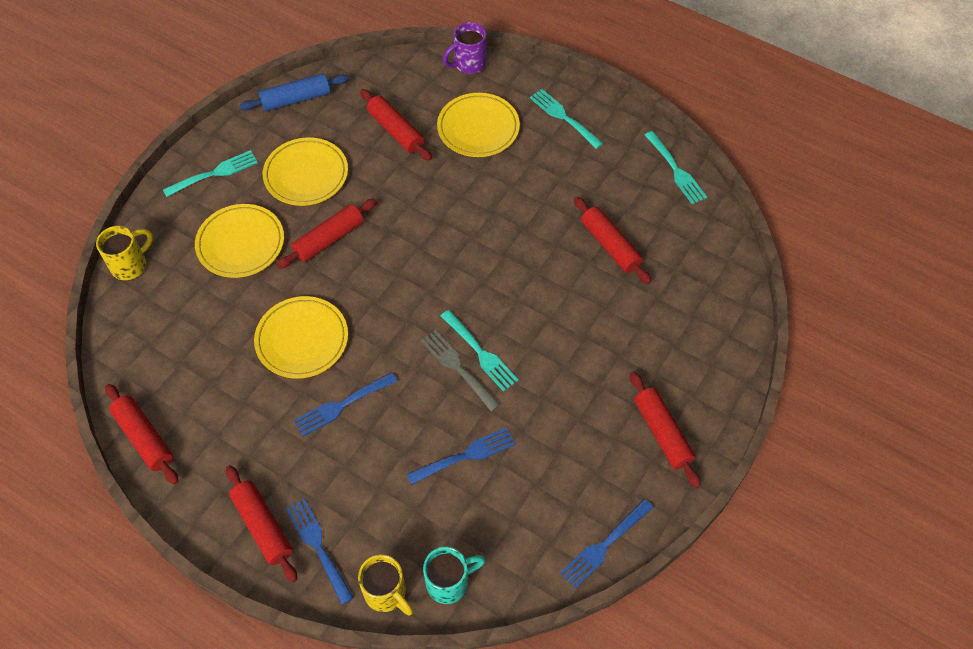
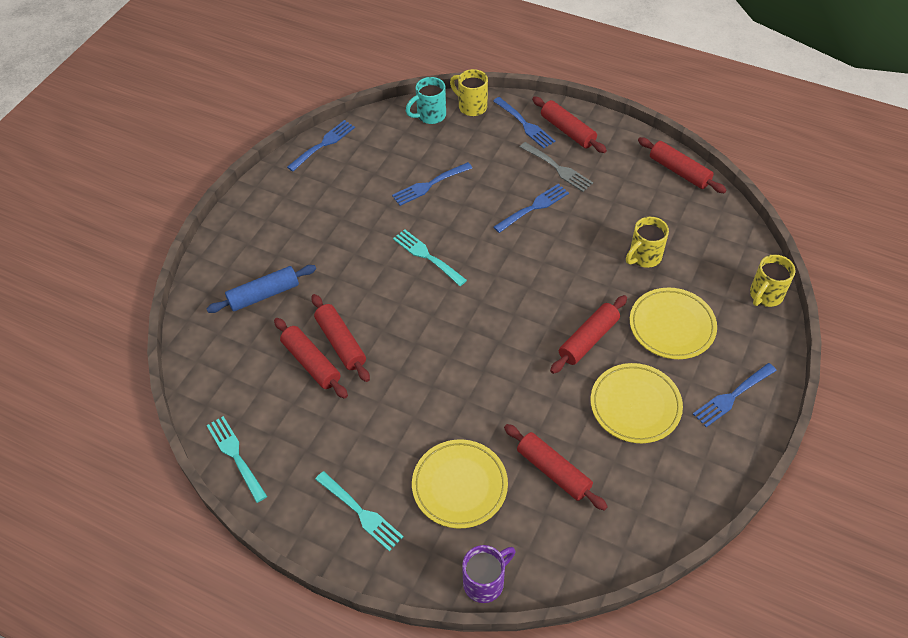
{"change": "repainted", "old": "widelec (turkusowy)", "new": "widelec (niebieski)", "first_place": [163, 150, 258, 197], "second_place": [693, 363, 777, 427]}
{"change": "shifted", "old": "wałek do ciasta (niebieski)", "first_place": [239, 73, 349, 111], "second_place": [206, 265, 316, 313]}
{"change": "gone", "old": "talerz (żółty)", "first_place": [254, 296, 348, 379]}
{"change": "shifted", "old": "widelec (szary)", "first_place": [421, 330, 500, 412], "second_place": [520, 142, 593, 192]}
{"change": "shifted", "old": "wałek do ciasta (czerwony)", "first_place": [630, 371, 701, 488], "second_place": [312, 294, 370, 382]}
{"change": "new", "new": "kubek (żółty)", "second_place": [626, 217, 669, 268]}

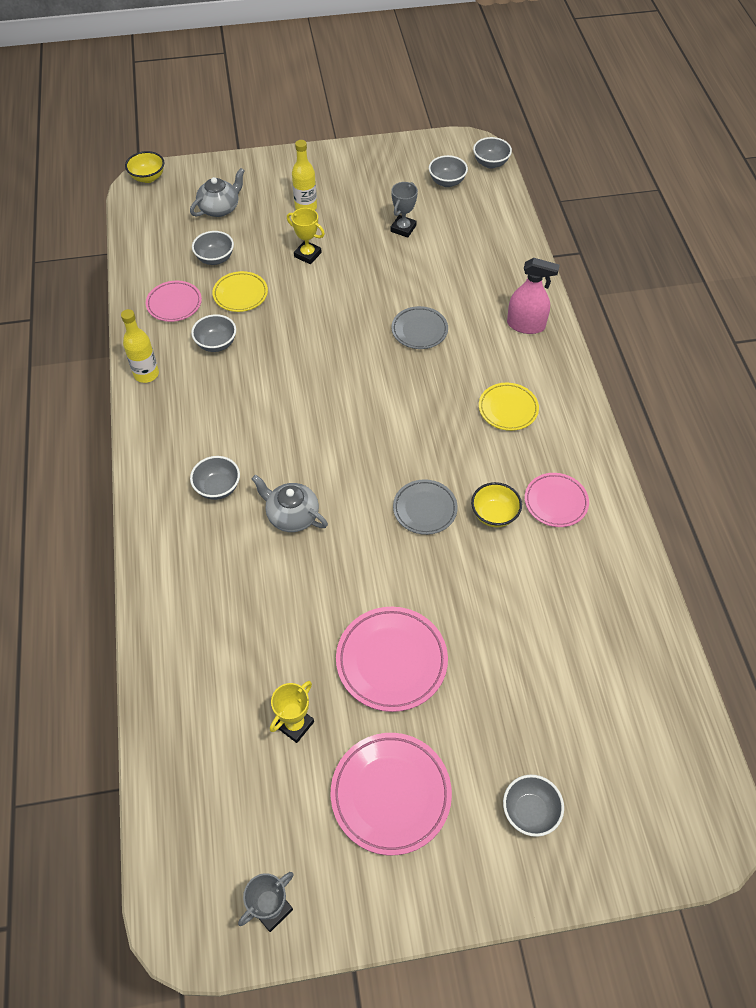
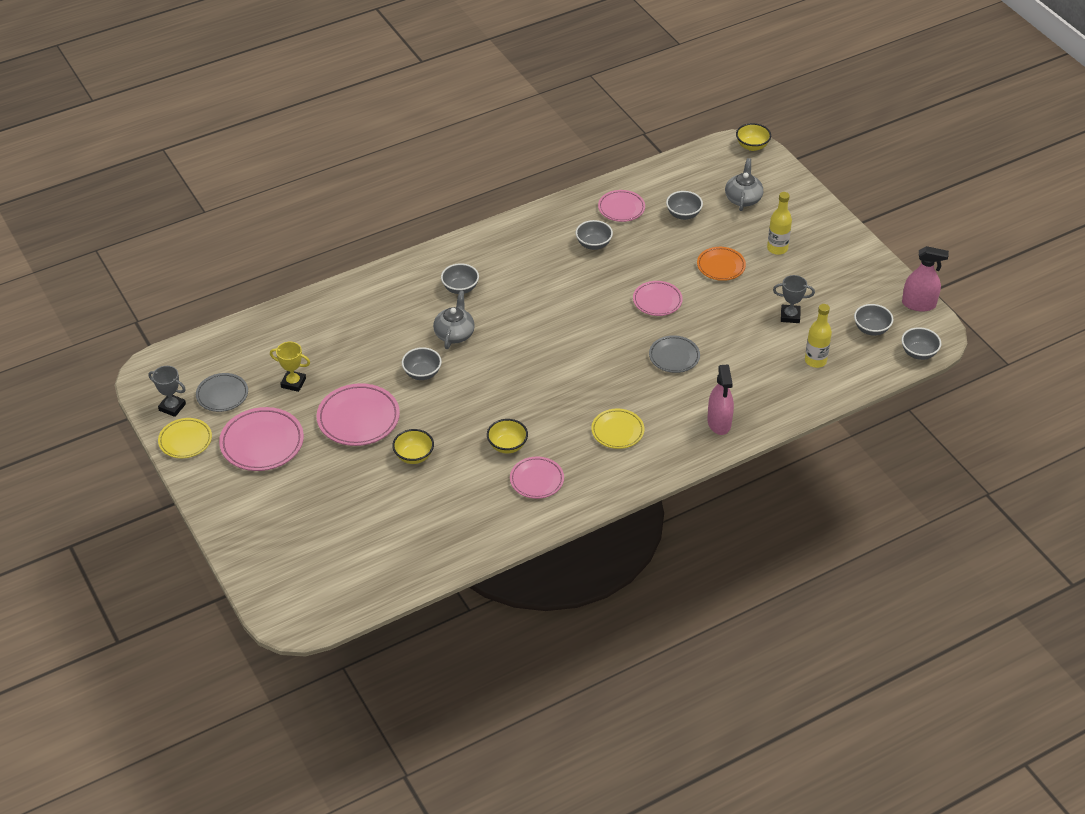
{"change": "shifted", "old": "butelka (żółty)", "first_place": [121, 309, 159, 383], "second_place": [805, 304, 832, 368]}
{"change": "rotated", "old": "imbryk (szary)", "first_place": [190, 168, 245, 217], "second_place": [725, 158, 763, 211], "degrees": -105}
{"change": "shifted", "old": "talerz (żółty)", "first_place": [212, 271, 268, 312], "second_place": [158, 418, 212, 458]}
{"change": "swapped", "old": "puchar (żółty)", "new": "talerz (pomarańczowy)", "first_place": [287, 208, 325, 264], "second_place": [697, 247, 746, 281]}
{"change": "shifted", "old": "talerz (szary)", "first_place": [393, 479, 458, 535], "second_place": [196, 373, 248, 412]}
{"change": "shifted", "old": "miska (szary)", "first_place": [503, 775, 564, 837], "second_place": [402, 347, 442, 380]}
{"change": "new", "new": "miska (żółty)", "second_place": [392, 429, 434, 464]}
{"change": "new", "new": "talerz (różowy)", "second_place": [633, 281, 683, 316]}
{"change": "new", "new": "spryskiwacz (różowy)", "second_place": [902, 246, 949, 312]}

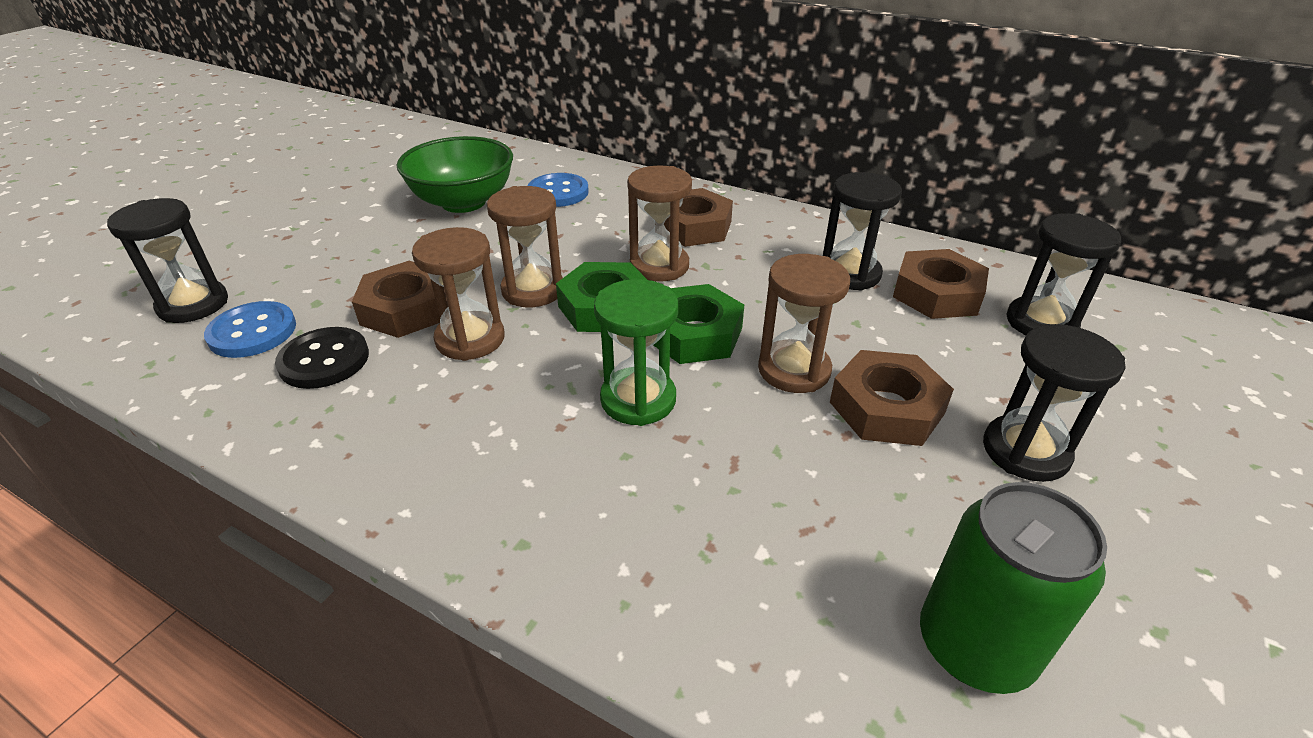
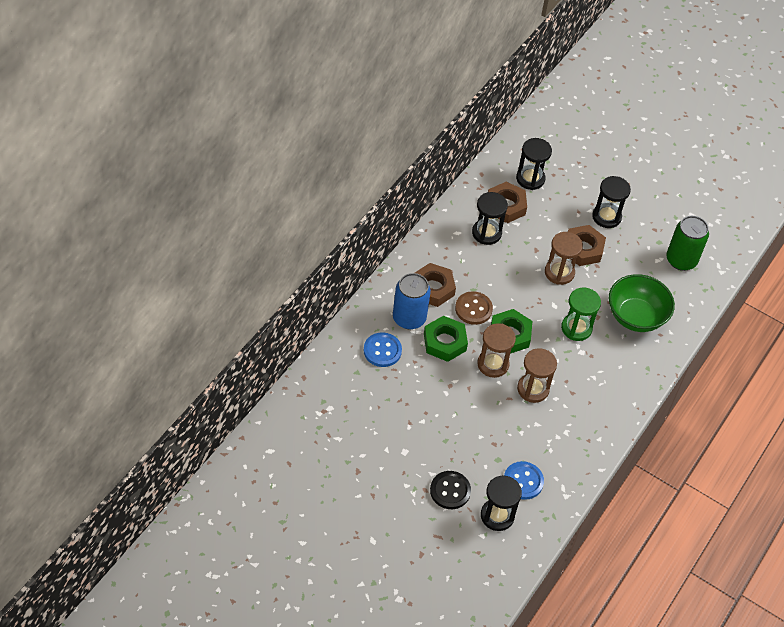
{"change": "shifted", "old": "guzik (czarny)", "first_place": [275, 327, 369, 389], "second_place": [430, 471, 471, 509]}
{"change": "gone", "old": "nakrętka (brązowy)", "first_place": [352, 261, 448, 338]}
{"change": "shifted", "old": "miska (zielony)", "first_place": [396, 136, 513, 213], "second_place": [609, 274, 675, 332]}
{"change": "swapped", "old": "klepsydra (brązowy)", "new": "guzik (brązowy)", "first_place": [627, 165, 692, 282], "second_place": [455, 291, 493, 325]}
{"change": "shifted", "old": "nakrętka (zielony)", "first_place": [653, 284, 744, 364], "second_place": [424, 316, 468, 362]}
{"change": "new", "new": "puszka (niebieski)", "second_place": [393, 273, 431, 329]}

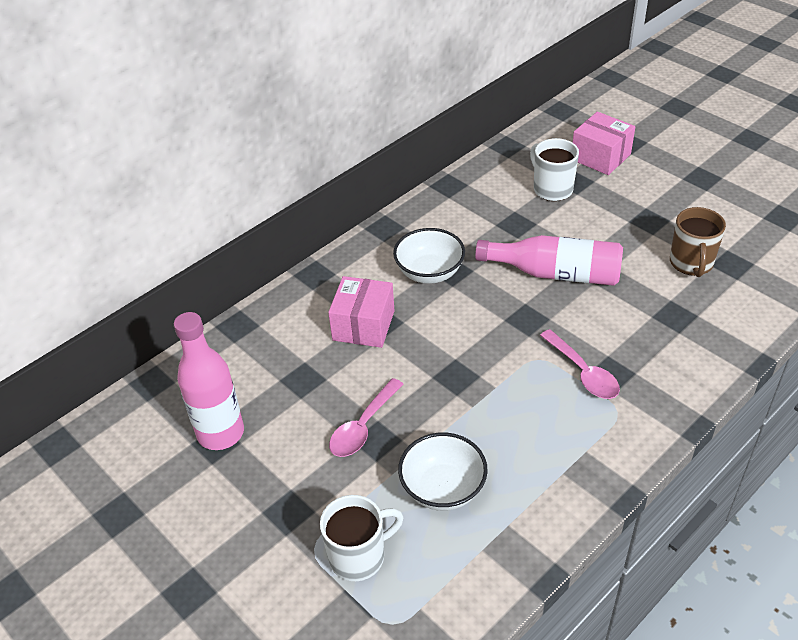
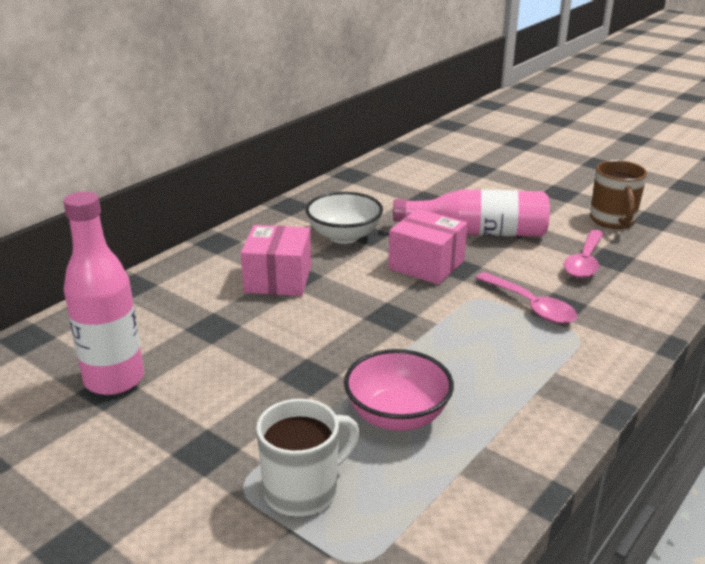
{"change": "shifted", "old": "łyżka (różowy)", "first_place": [329, 378, 404, 457], "second_place": [564, 230, 604, 278]}
{"change": "repainted", "old": "miska (biały)", "new": "miska (różowy)", "first_place": [398, 433, 488, 511], "second_place": [344, 349, 454, 431]}
{"change": "gone", "old": "kubek (biały)", "first_place": [530, 138, 579, 201]}
{"change": "shifted", "old": "pudełko (różowy)", "first_place": [573, 112, 635, 175], "second_place": [388, 209, 467, 285]}

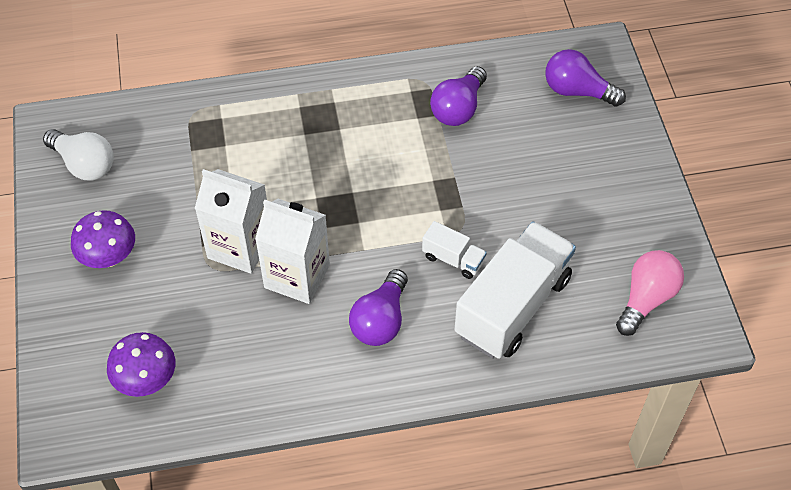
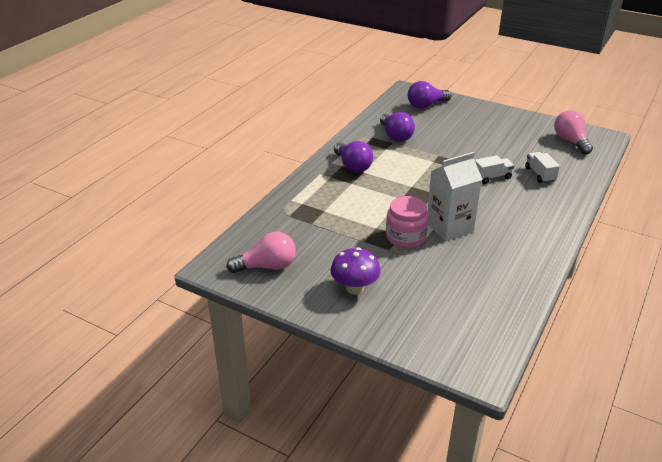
{"change": "repainted", "old": "żarówka (biały)", "new": "żarówka (różowy)", "first_place": [43, 129, 114, 180], "second_place": [227, 232, 296, 273]}
{"change": "gone", "old": "grzyb (fioletowy)", "first_place": [107, 332, 175, 397]}
{"change": "swapped", "old": "karton mleka (biały)", "new": "słoik (różowy)", "first_place": [195, 169, 267, 274], "second_place": [386, 196, 429, 248]}
{"change": "shifted", "old": "żarówka (fioletowy)", "first_place": [349, 269, 408, 346], "second_place": [334, 141, 373, 173]}
{"change": "scaled", "old": "ciężarówka (biały)", "first_place": [455, 221, 576, 359], "second_place": [525, 152, 560, 183], "factor": 0.46}

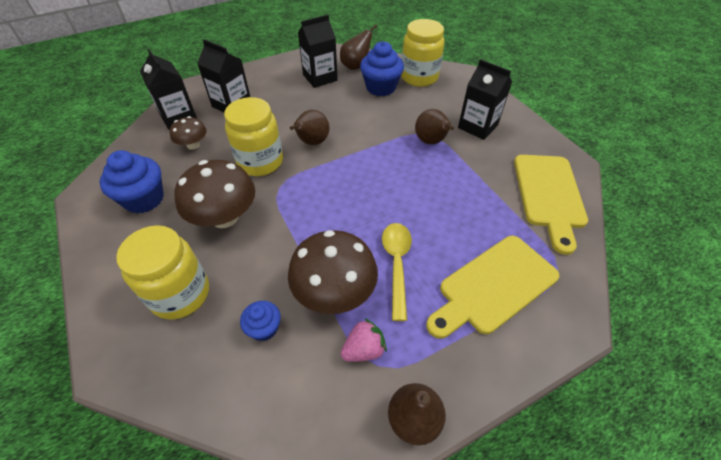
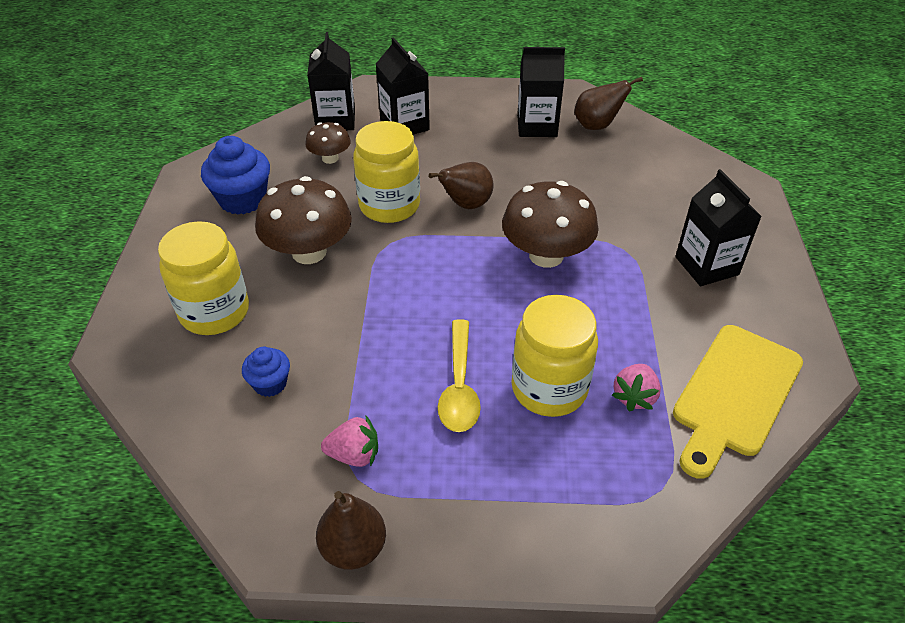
{"change": "shifted", "old": "grzyb (brązowy)", "first_place": [288, 230, 378, 314], "second_place": [502, 181, 599, 268]}
{"change": "gone", "old": "muffinka (niebieski)", "first_place": [360, 41, 404, 96]}
{"change": "rotated", "old": "łyżka (żółty)", "first_place": [382, 223, 412, 321], "second_place": [438, 319, 481, 432], "degrees": 150}
{"change": "shifted", "old": "słoik (żółty)", "first_place": [401, 19, 445, 87], "second_place": [512, 295, 598, 417]}
{"change": "gone", "old": "gruszka (brązowy)", "first_place": [415, 109, 454, 144]}
{"change": "gone", "old": "deska do krojenia (żółty)", "first_place": [426, 236, 559, 339]}
{"change": "new", "new": "truskawka (różowy)", "second_place": [612, 364, 661, 412]}

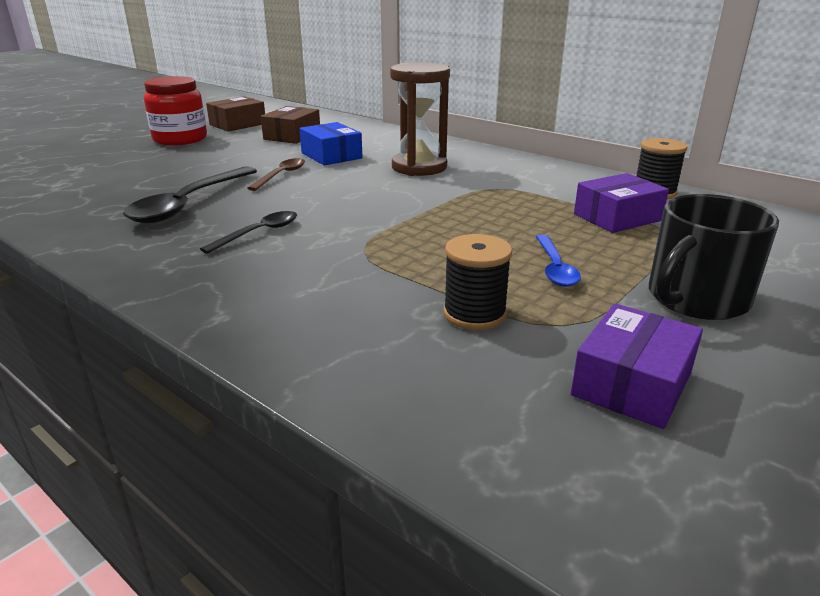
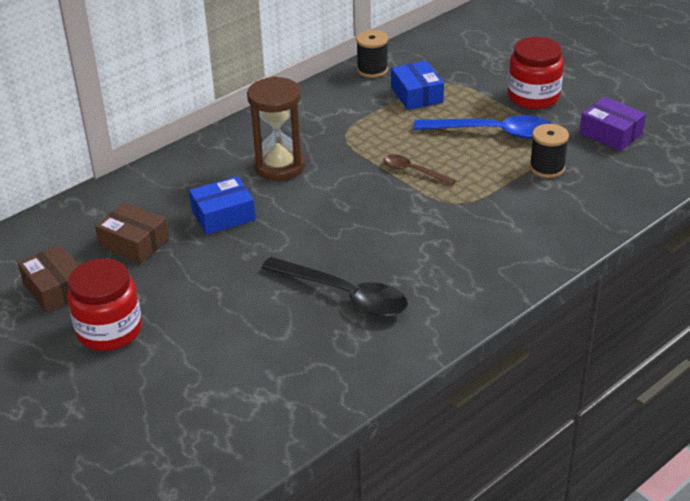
{"change": "gone", "old": "łyżka (czarny)", "first_place": [200, 211, 297, 254]}
{"change": "shifted", "old": "łyżka (brązowy)", "first_place": [247, 158, 305, 191], "second_place": [383, 154, 456, 185]}
{"change": "scaled", "old": "łyżka (niebieski)", "first_place": [536, 235, 581, 287], "second_place": [413, 115, 551, 139], "factor": 1.82}
{"change": "repainted", "old": "pudełko (fioletowy)", "new": "pudełko (niebieski)", "first_place": [574, 173, 669, 233], "second_place": [391, 61, 444, 110]}
{"change": "swapped", "old": "kubek (czarny)", "new": "słoik (czerwony)", "first_place": [649, 194, 779, 320], "second_place": [508, 37, 564, 109]}

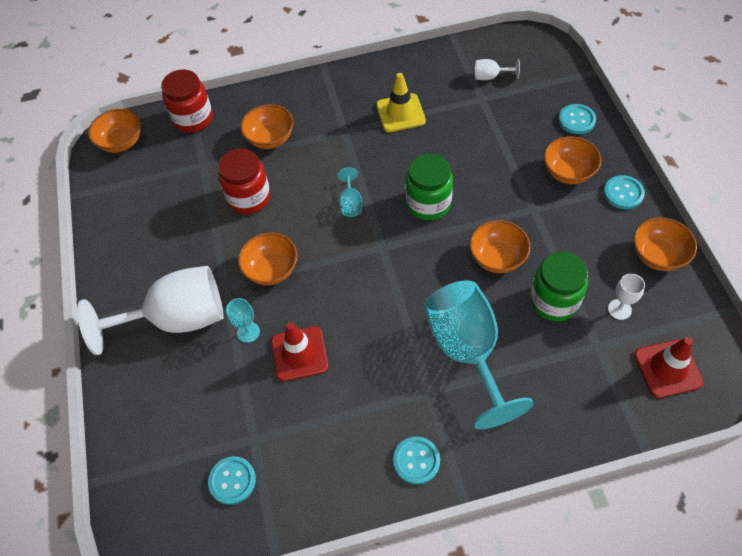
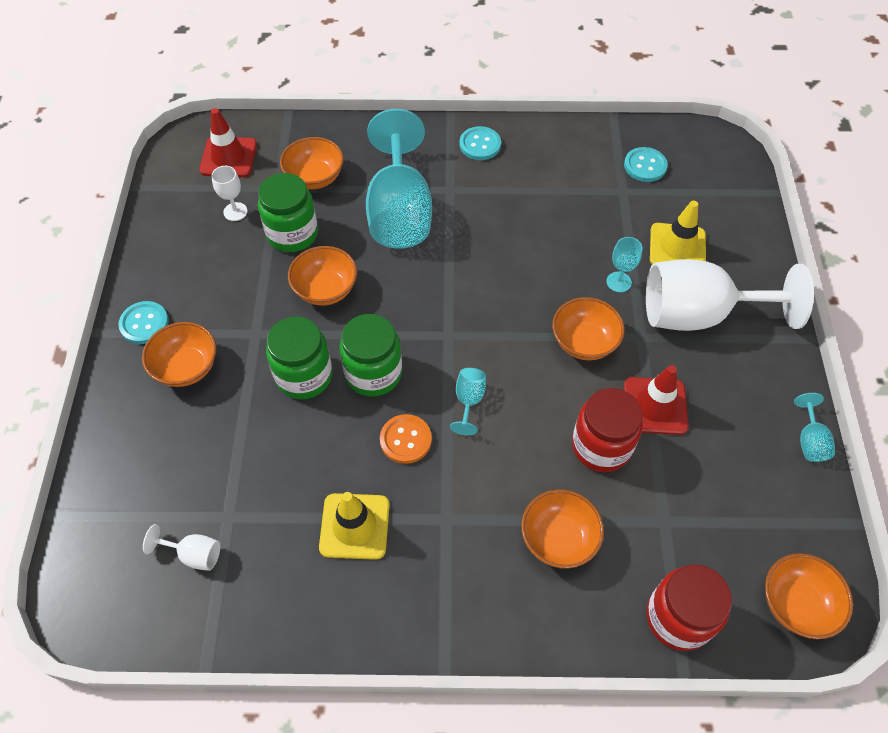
{"change": "shifted", "old": "pachołek (czerwony)", "first_place": [271, 322, 328, 382], "second_place": [624, 365, 689, 435]}
{"change": "gone", "old": "guzik (turkusowy)", "first_place": [558, 104, 596, 134]}
{"change": "shifted", "old": "miska (pomarańczowy)", "first_place": [634, 217, 697, 271], "second_place": [280, 137, 344, 189]}
{"change": "new", "new": "słoik (zielony)", "second_place": [266, 317, 333, 399]}
{"change": "new", "new": "guzik (pomarańczowy)", "second_place": [380, 414, 432, 464]}
{"change": "new", "new": "pachołek (żółty)", "second_place": [650, 201, 706, 264]}
{"change": "new", "new": "kielich (turkusowy)", "second_place": [794, 393, 835, 462]}

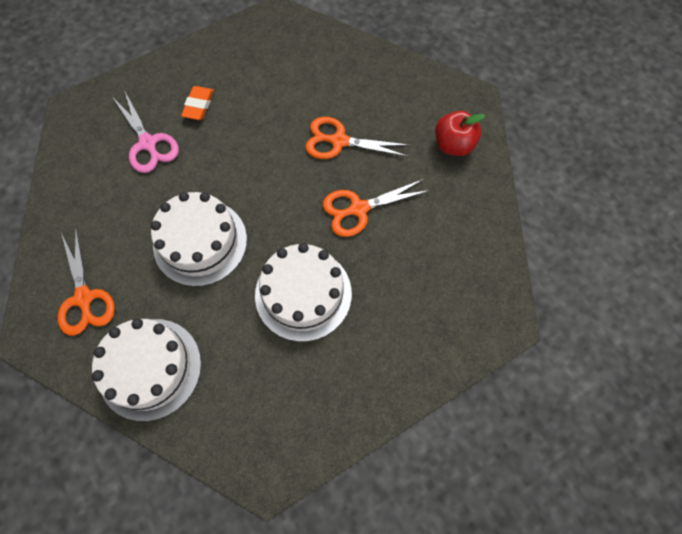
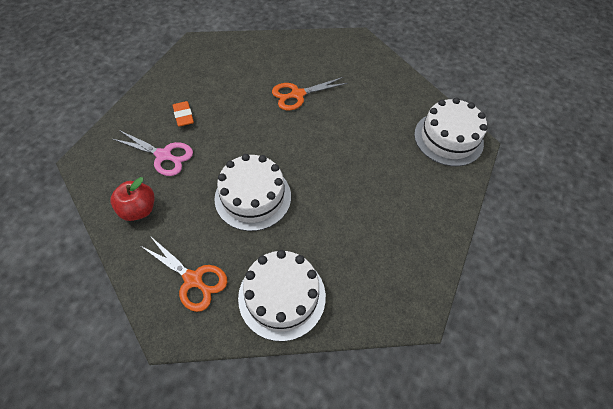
{"change": "shifted", "old": "tort (biały)", "first_place": [255, 243, 352, 342], "second_place": [414, 98, 487, 166]}
{"change": "gone", "old": "nożyczki (pomarańczowy)", "first_place": [323, 179, 430, 237]}
{"change": "shifted", "old": "jabłko (czerwony)", "first_place": [435, 111, 485, 156], "second_place": [111, 177, 154, 221]}

